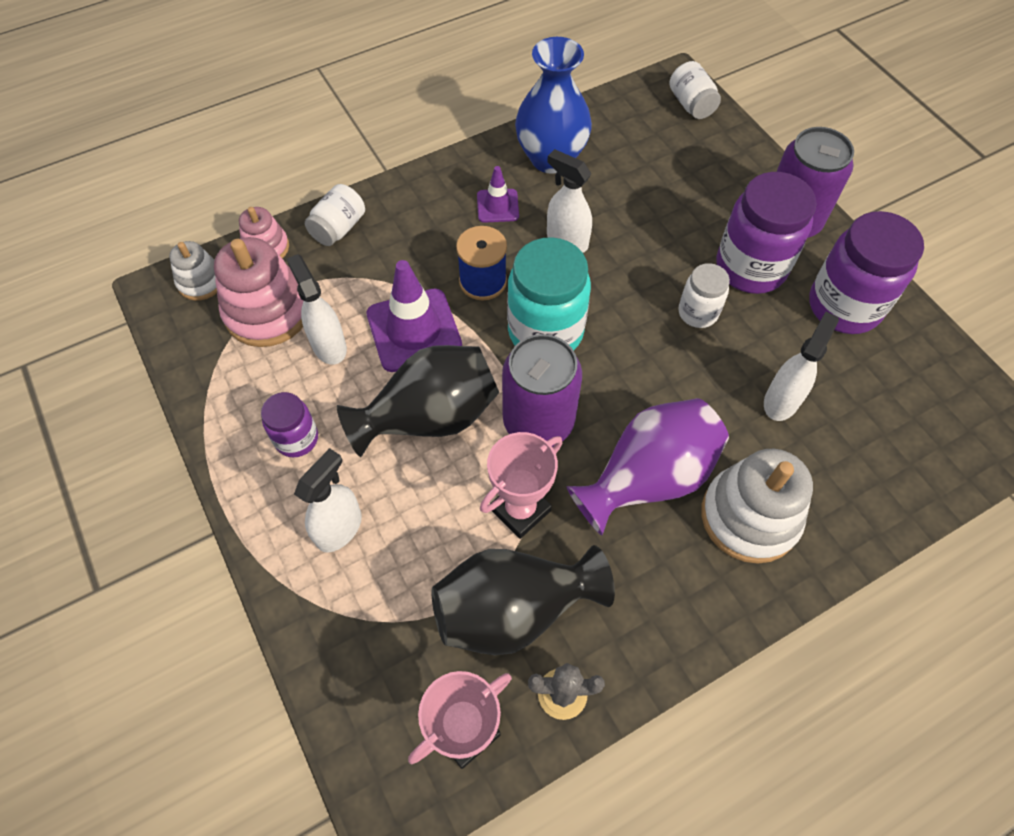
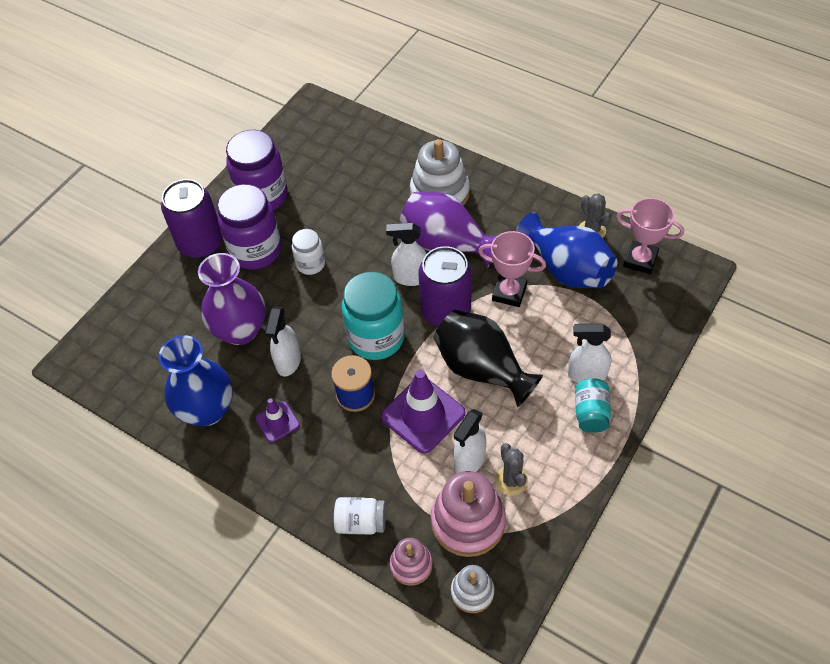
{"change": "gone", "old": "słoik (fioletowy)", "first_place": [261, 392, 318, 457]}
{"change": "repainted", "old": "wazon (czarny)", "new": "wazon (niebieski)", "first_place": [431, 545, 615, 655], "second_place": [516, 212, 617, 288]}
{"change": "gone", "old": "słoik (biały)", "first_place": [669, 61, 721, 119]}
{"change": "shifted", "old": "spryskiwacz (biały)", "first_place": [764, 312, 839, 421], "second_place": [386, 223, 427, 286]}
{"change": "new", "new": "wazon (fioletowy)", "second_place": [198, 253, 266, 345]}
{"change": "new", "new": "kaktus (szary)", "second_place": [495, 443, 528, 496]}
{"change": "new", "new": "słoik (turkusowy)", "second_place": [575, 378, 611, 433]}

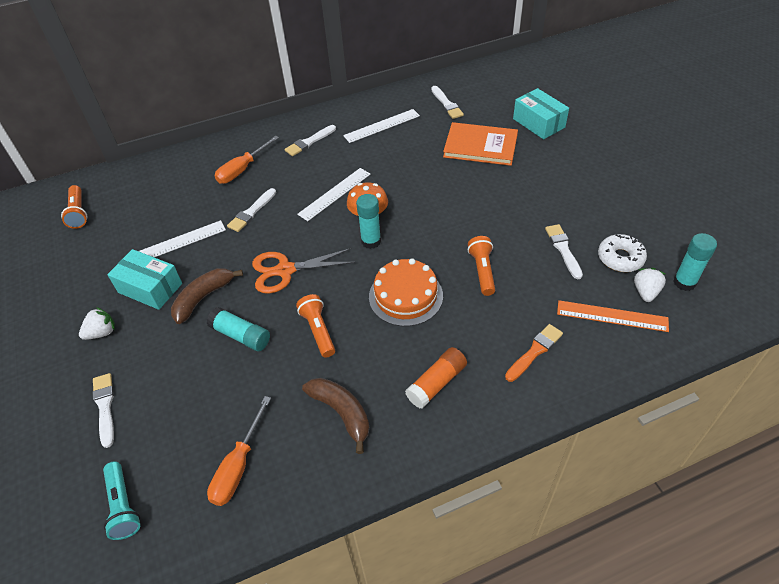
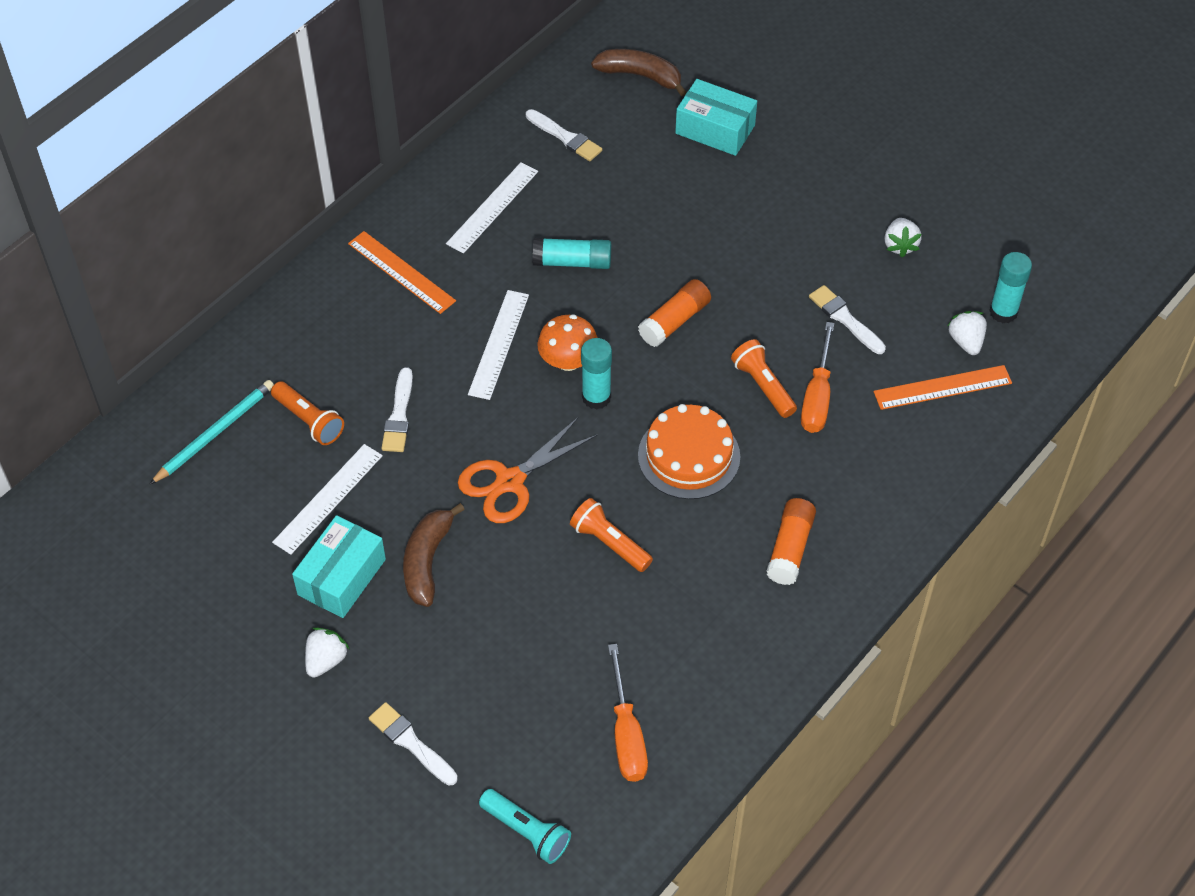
{"change": "shifted", "old": "latarka (pomarańczowy)", "first_place": [61, 185, 87, 229], "second_place": [271, 381, 344, 445]}
{"change": "rotated", "old": "pudełko (turkusowy)", "first_place": [107, 249, 182, 310], "second_place": [292, 515, 386, 618], "degrees": -60}
{"change": "shifted", "old": "klej w sztyfcie (turkusowy)", "first_place": [207, 307, 270, 351], "second_place": [532, 238, 611, 269]}
{"change": "shifted", "old": "śrubokręt (pomarańczowy)", "first_place": [215, 135, 279, 184], "second_place": [801, 322, 834, 433]}
{"change": "swapped", "old": "pędzel (biały)", "new": "linijka (pomarańczowy)", "first_place": [285, 125, 336, 156], "second_place": [348, 231, 456, 314]}
{"change": "shifted", "old": "banan (brązowy)", "first_place": [302, 378, 369, 454], "second_place": [591, 49, 687, 96]}
{"change": "gone", "old": "książka (pomarańczowy)", "first_place": [443, 122, 518, 166]}
{"change": "gone", "old": "pędzel (pomarańczowy)", "first_place": [505, 324, 563, 382]}
{"change": "gone", "old": "donut (biały)", "first_place": [598, 234, 647, 272]}
{"change": "new", "new": "ołówek (turkusowy)", "second_place": [149, 380, 274, 485]}
{"change": "new", "new": "klej w sztyfcie (pomarańczowy)", "second_place": [638, 279, 711, 347]}
{"change": "new", "new": "truskawka (biały)", "second_place": [884, 218, 922, 257]}

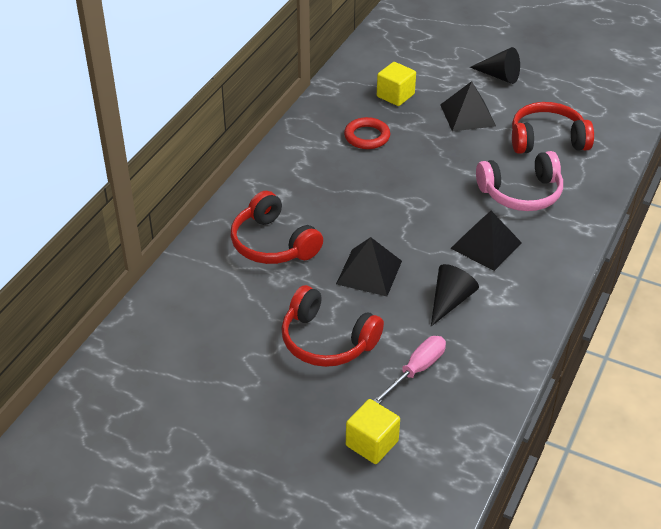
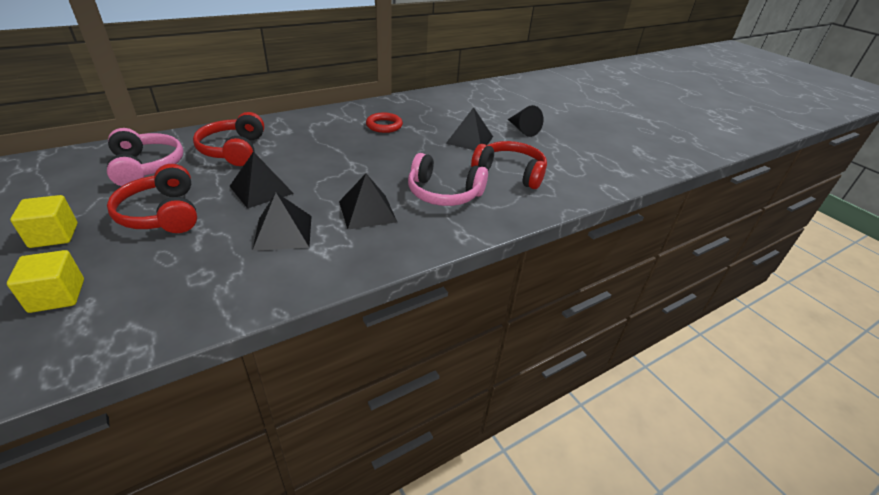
{"change": "gone", "old": "śrubokręt (różowy)", "first_place": [373, 336, 446, 404]}
{"change": "shifted", "old": "sześcian (żółty)", "first_place": [377, 62, 416, 106], "second_place": [10, 195, 78, 248]}
{"change": "swapped", "old": "stożek (czarny)", "new": "piramida (czarny)", "first_place": [431, 264, 479, 326], "second_place": [252, 192, 311, 251]}
{"change": "new", "new": "słuchawki (różowy)", "second_place": [107, 128, 183, 186]}

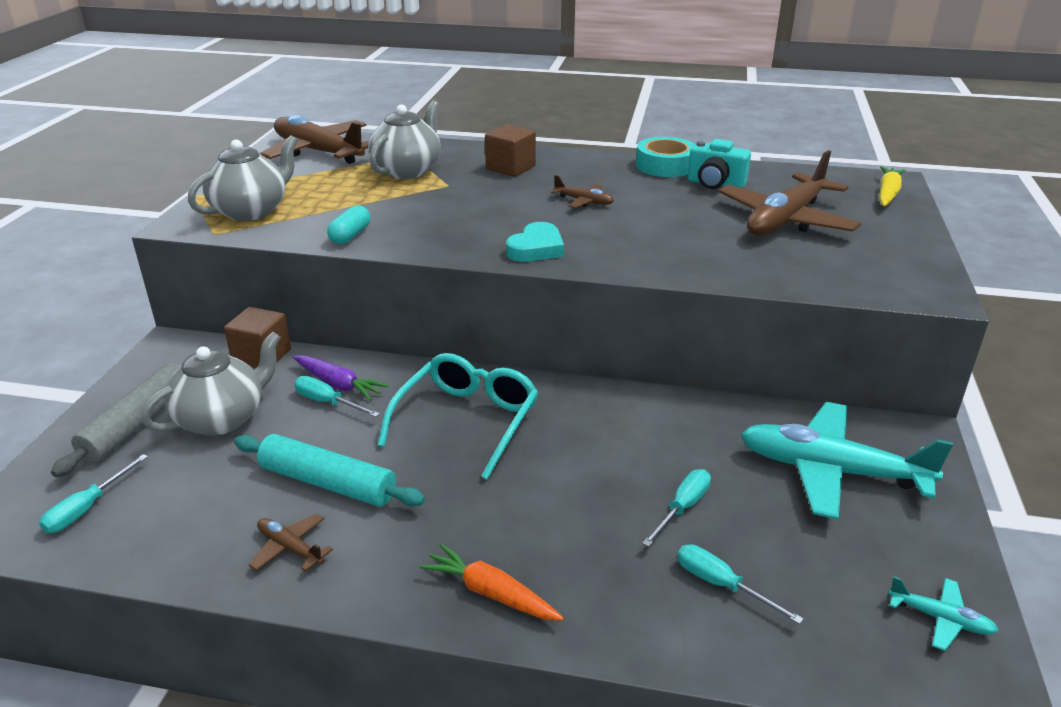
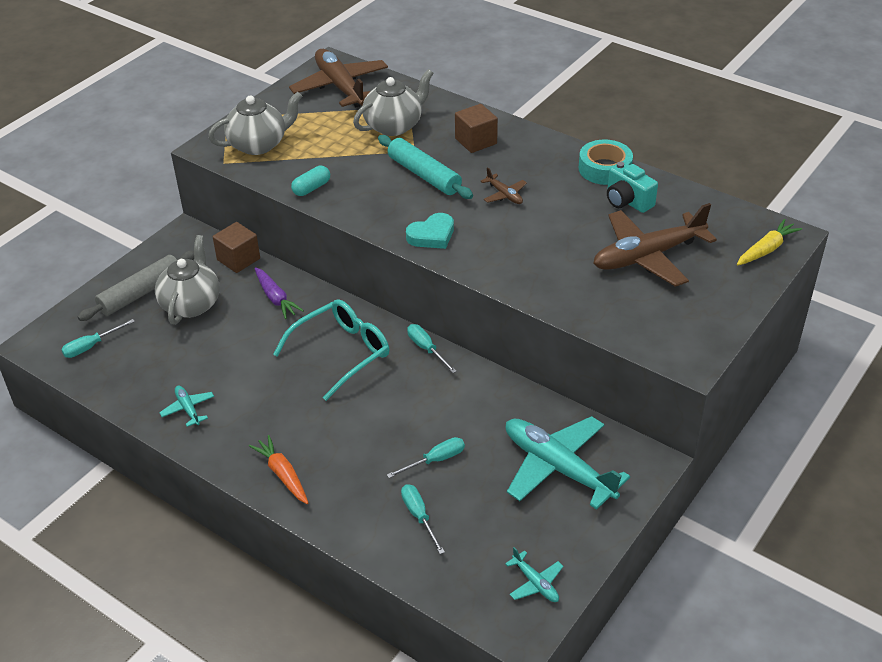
{"change": "rotated", "old": "imbryk (szary)", "first_place": [141, 332, 281, 436], "second_place": [155, 235, 220, 325], "degrees": -60}
{"change": "shifted", "old": "wałek do ciasta (turkusowy)", "first_place": [234, 434, 425, 507], "second_place": [378, 135, 473, 199]}
{"change": "repainted", "old": "samolot (brązowy)", "new": "samolot (turkusowy)", "first_place": [249, 514, 333, 572], "second_place": [159, 385, 214, 427]}
{"change": "shifted", "old": "śrubokręt (turkusowy)", "first_place": [294, 376, 380, 417], "second_place": [407, 324, 457, 373]}

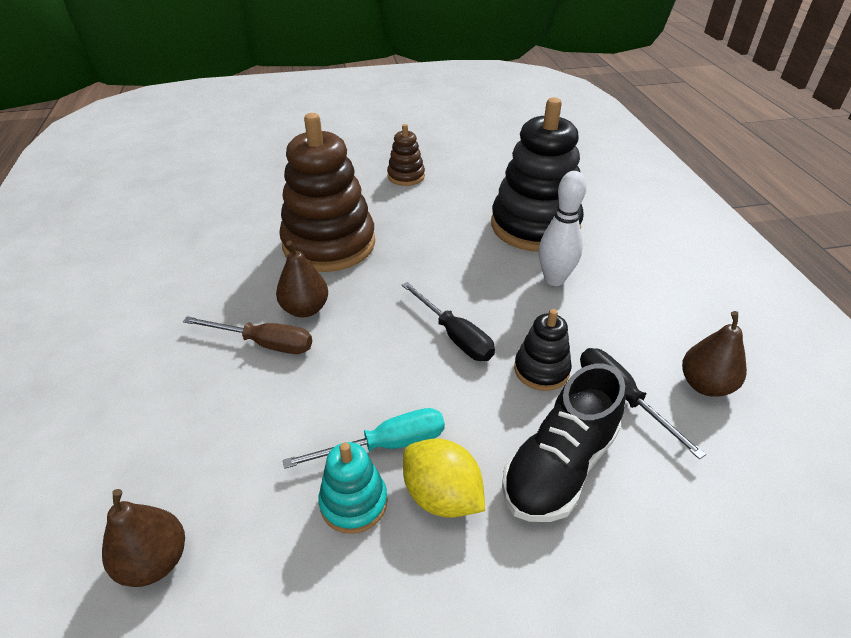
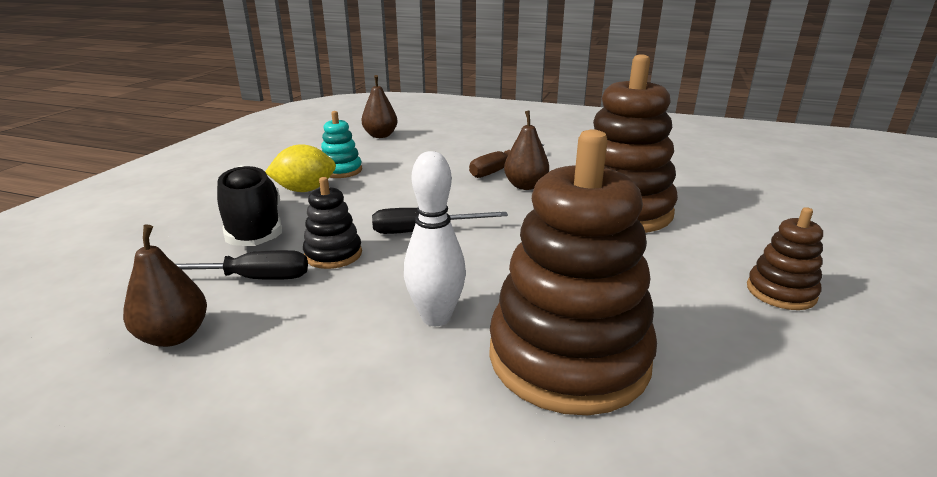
{"change": "gone", "old": "śrubokręt (turkusowy)", "first_place": [283, 408, 445, 469]}
{"change": "repainted", "old": "zabawka nakładanka (czarny)", "new": "zabawka nakładanka (brązowy)", "first_place": [491, 98, 584, 252], "second_place": [489, 129, 657, 415]}

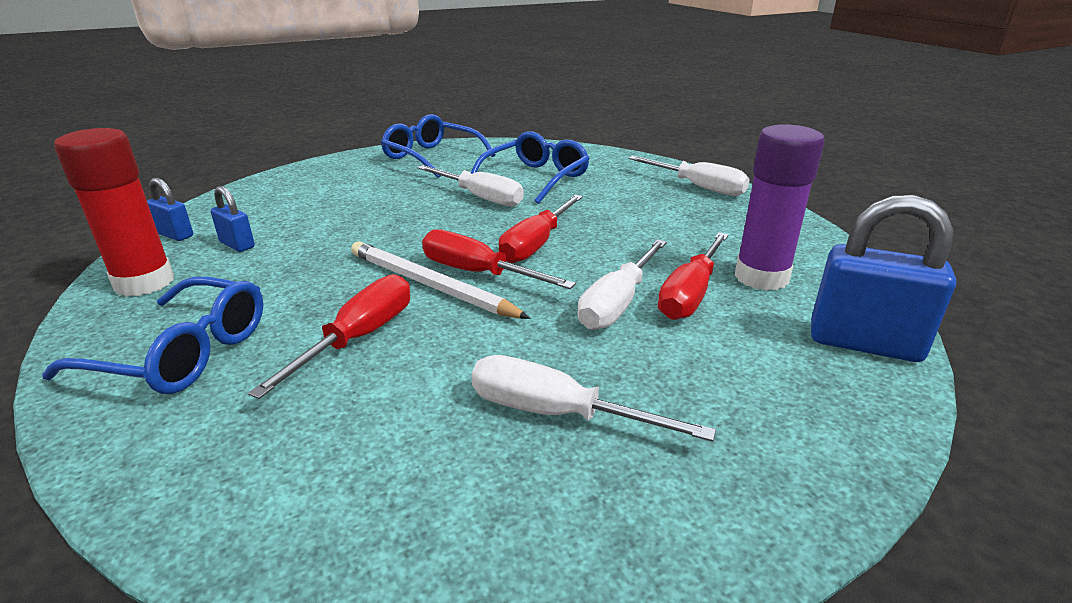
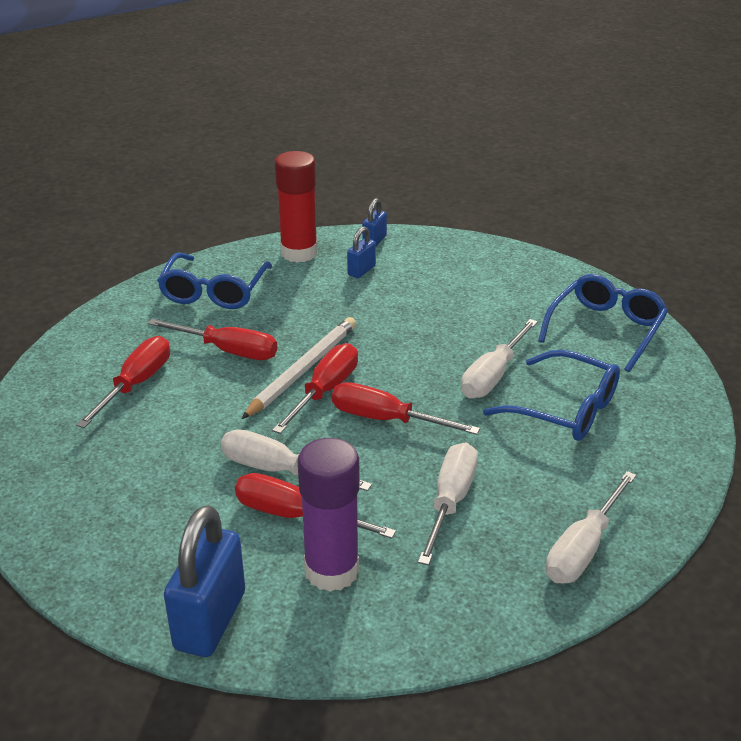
{"change": "shifted", "old": "śrubokręt (biały)", "first_place": [471, 355, 716, 442], "second_place": [418, 443, 478, 565]}
{"change": "new", "new": "śrubokręt (czerwony)", "second_place": [76, 336, 170, 428]}

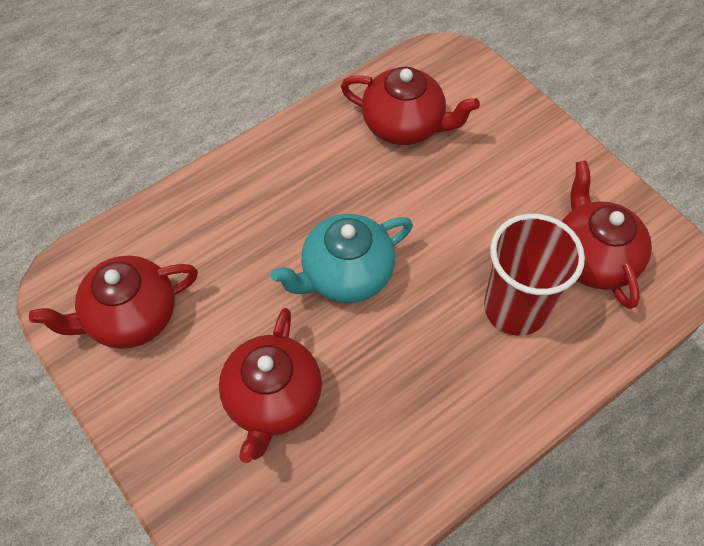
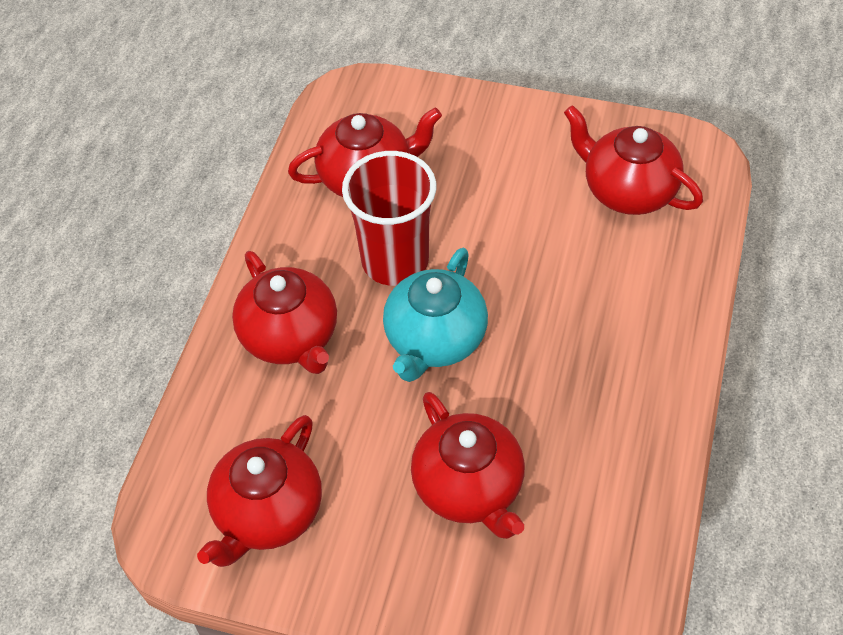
{"change": "shifted", "old": "szklanka (czerwony)", "first_place": [484, 214, 585, 336], "second_place": [342, 151, 436, 286]}
{"change": "new", "new": "imbryk (czerwony)", "second_place": [232, 251, 337, 374]}

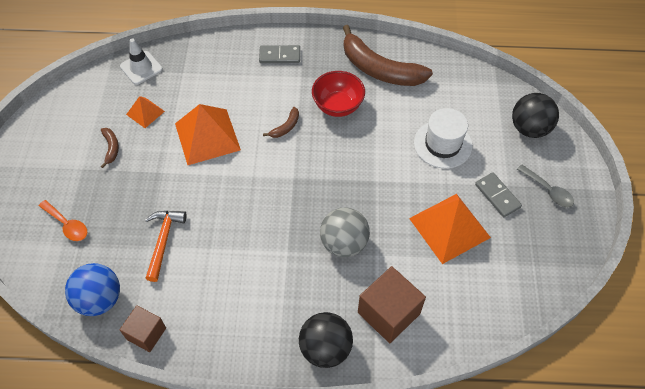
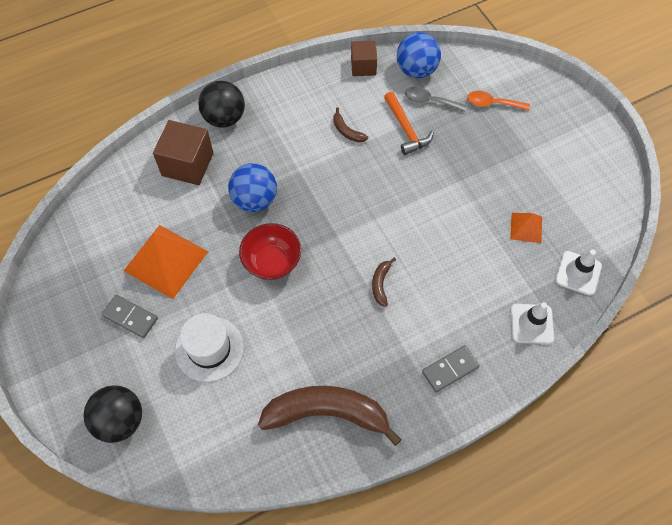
{"change": "shifted", "old": "banan (brązowy)", "first_place": [101, 128, 119, 168], "second_place": [333, 107, 368, 142]}
{"change": "gone", "old": "piramida (pomarańczowy)", "first_place": [175, 104, 241, 165]}
{"change": "shifted", "old": "miska (czerwony)", "first_place": [312, 71, 365, 117], "second_place": [239, 223, 301, 280]}
{"change": "repainted", "old": "piłka (szary)", "new": "piłka (niebieski)", "first_place": [320, 207, 370, 257], "second_place": [228, 163, 277, 212]}
{"change": "shifted", "old": "łyżka (szary)", "first_place": [517, 165, 574, 208], "second_place": [405, 87, 467, 112]}
{"change": "new", "new": "pachołek (biały)", "second_place": [510, 302, 554, 344]}

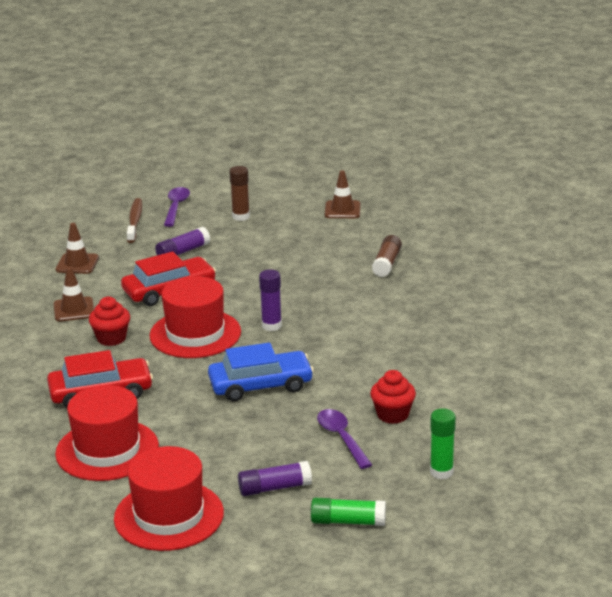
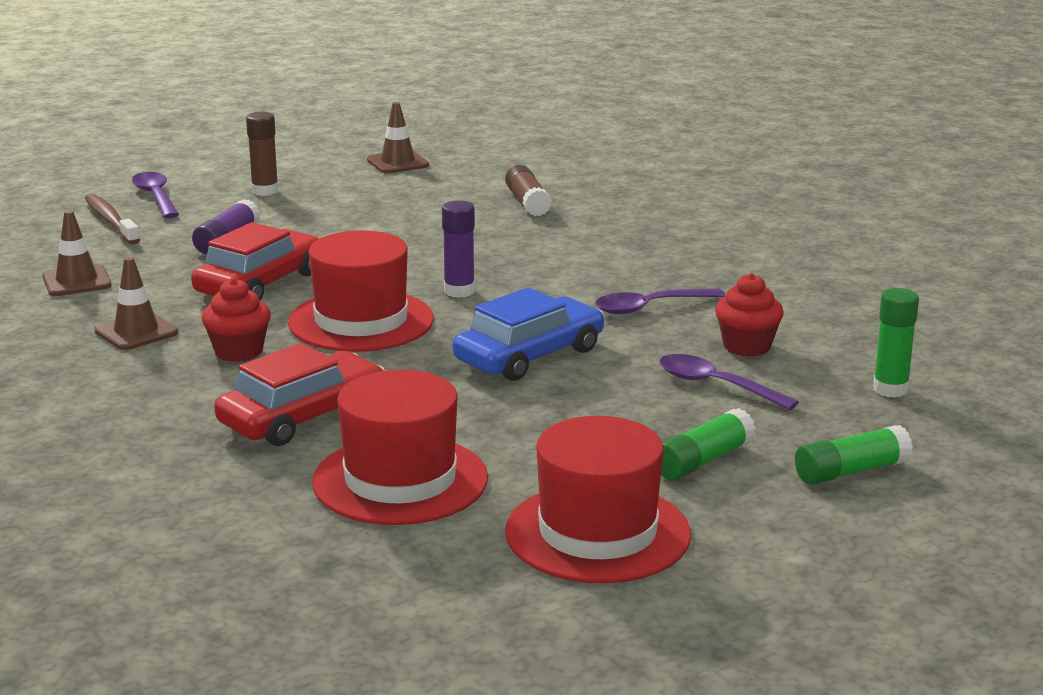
{"change": "repainted", "old": "klej w sztyfcie (fioletowy)", "new": "klej w sztyfcie (zielony)", "first_place": [238, 461, 312, 496], "second_place": [661, 408, 756, 480]}
{"change": "new", "new": "łyżka (fioletowy)", "second_place": [595, 288, 725, 314]}

